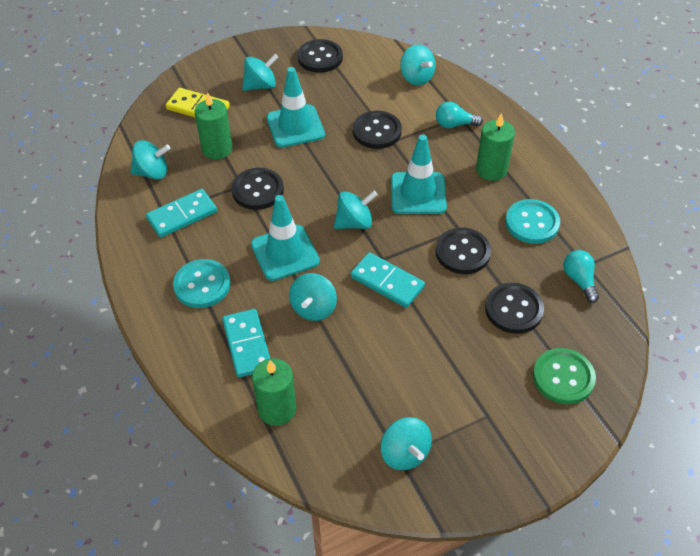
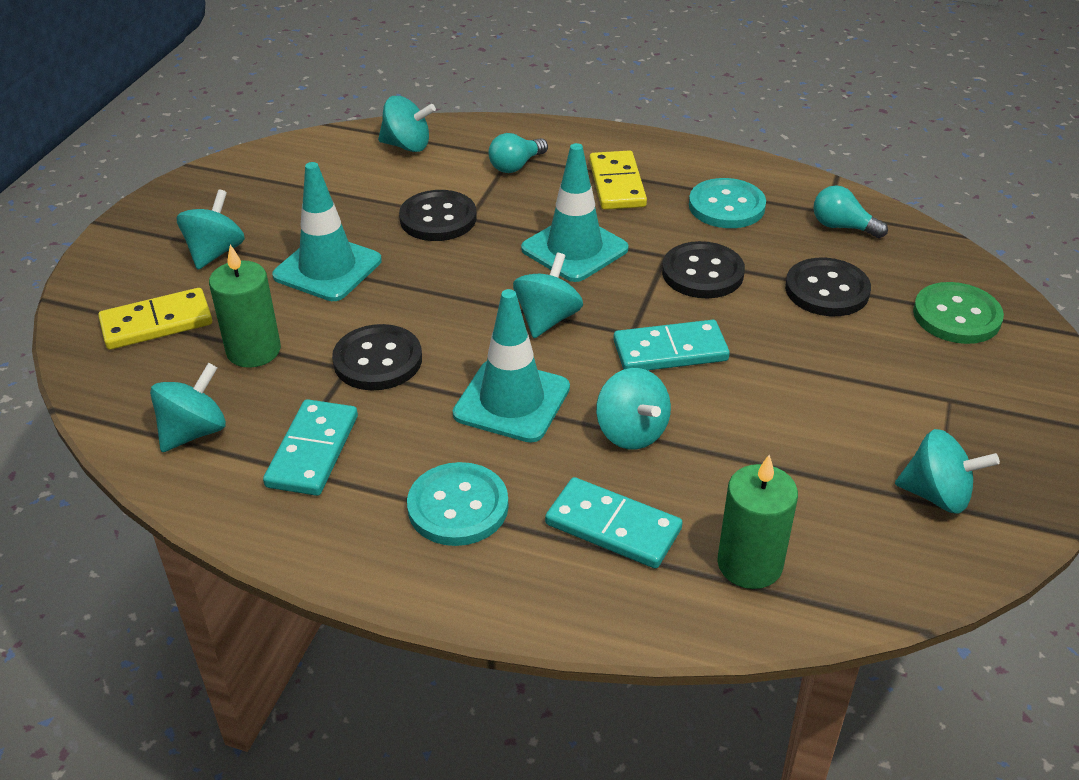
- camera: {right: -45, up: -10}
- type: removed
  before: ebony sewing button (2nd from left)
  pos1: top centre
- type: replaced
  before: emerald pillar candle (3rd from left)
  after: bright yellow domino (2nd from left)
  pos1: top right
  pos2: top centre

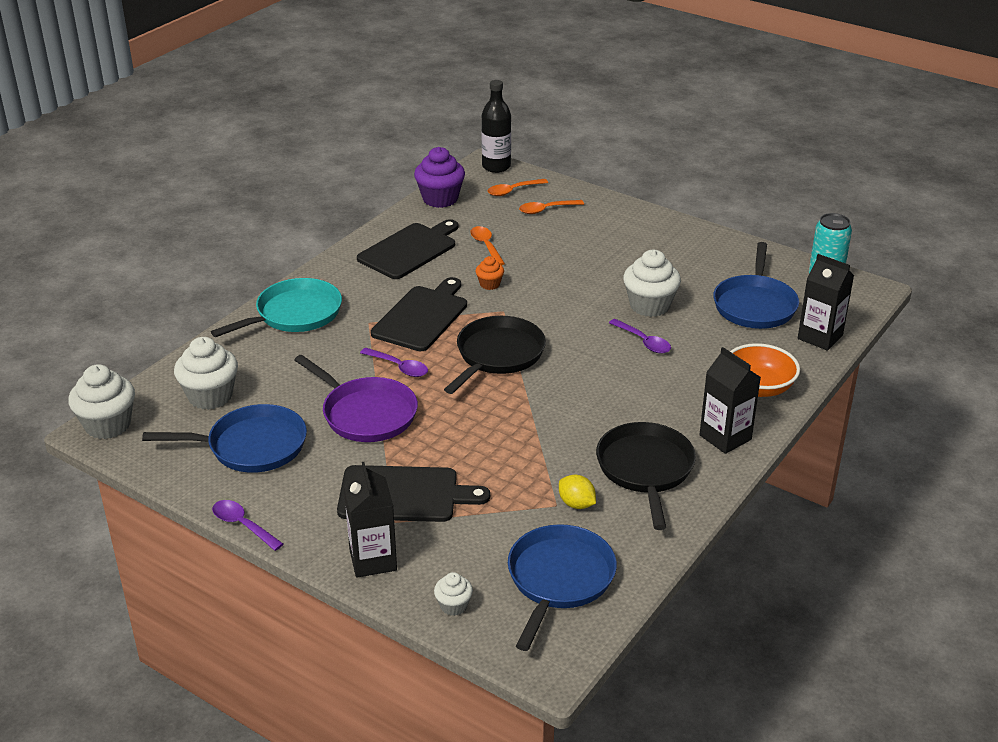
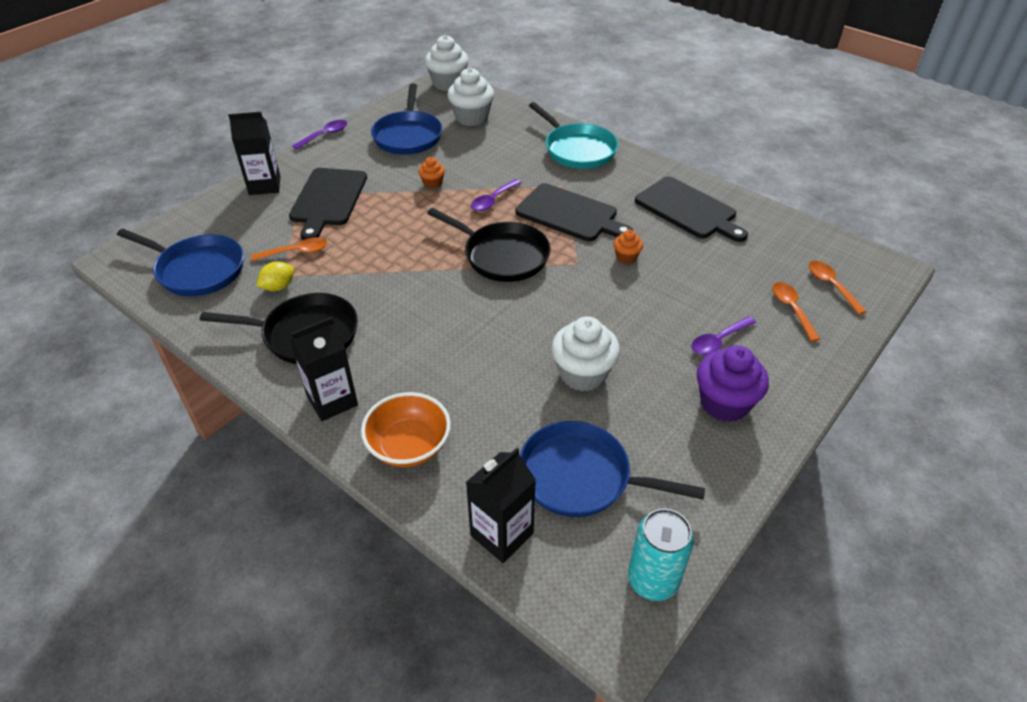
- camera: {right: 95, up: 10}
- type: replaced
  before: violet pan
  after: bright orange cupcake (1st from left)
  pos1: centre
  pos2: top centre
- type: moved
  before: violet cupcake
  pos1: top centre
  pos2: middle right
- type: removed
  before: white cupcake (3rd from left)
  pos1: bottom centre
- type: moved
  before: bright orange tablespoon (1st from left)
  pos1: top centre
  pos2: middle left
- type: removed
  before: ebony drink bottle
  pos1: top centre
- type: moved
  before: violet tablespoon (3rd from left)
  pos1: centre
  pos2: middle right

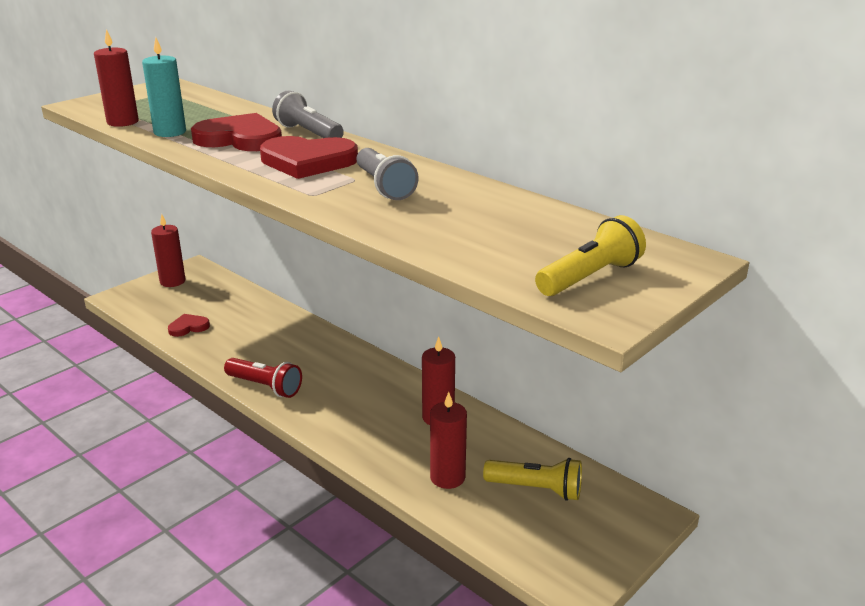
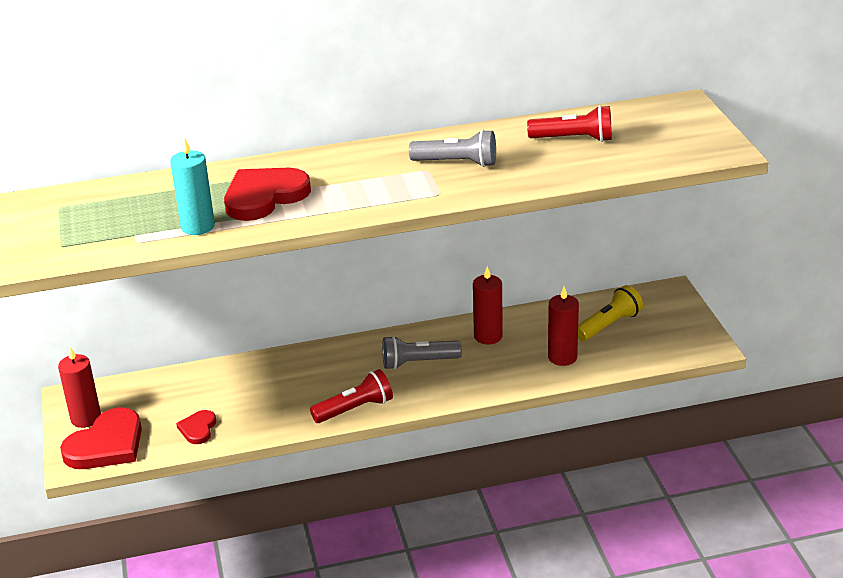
- camera: {right: -55, up: 5}
- type: removed
  before: red pillar candle (1st from left)
  pos1: top left
- type: moved
  before: red heart shape (3rd from left in the first image)
  after: red heart shape (1st from left)
  pos1: top centre
  pos2: bottom left
- type: moved
  before: gray flashlight (1st from left)
  pos1: top centre
  pos2: centre
- type: removed
  before: bright yellow flashlight (2nd from left)
  pos1: middle right
- type: added
  after: red flashlight (2nd from left)
  pos2: top right

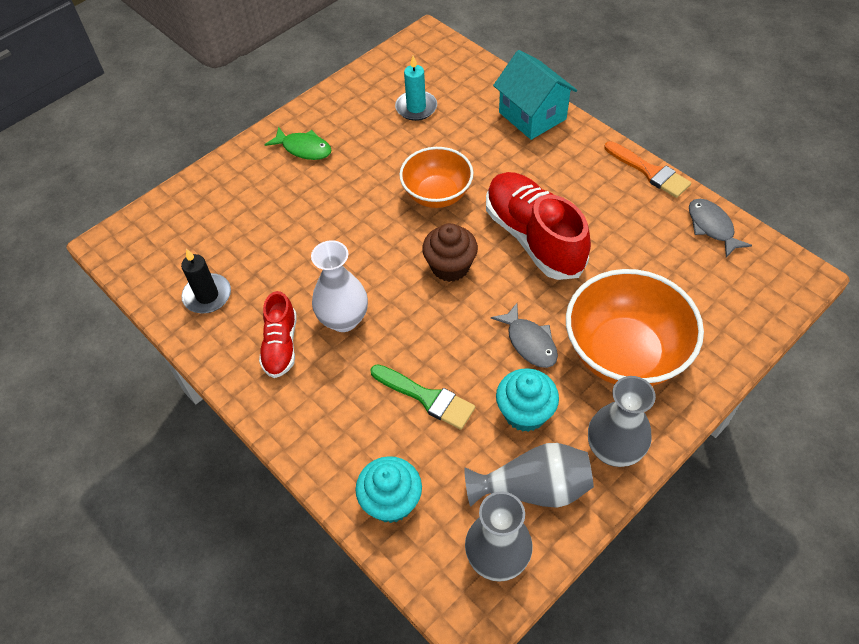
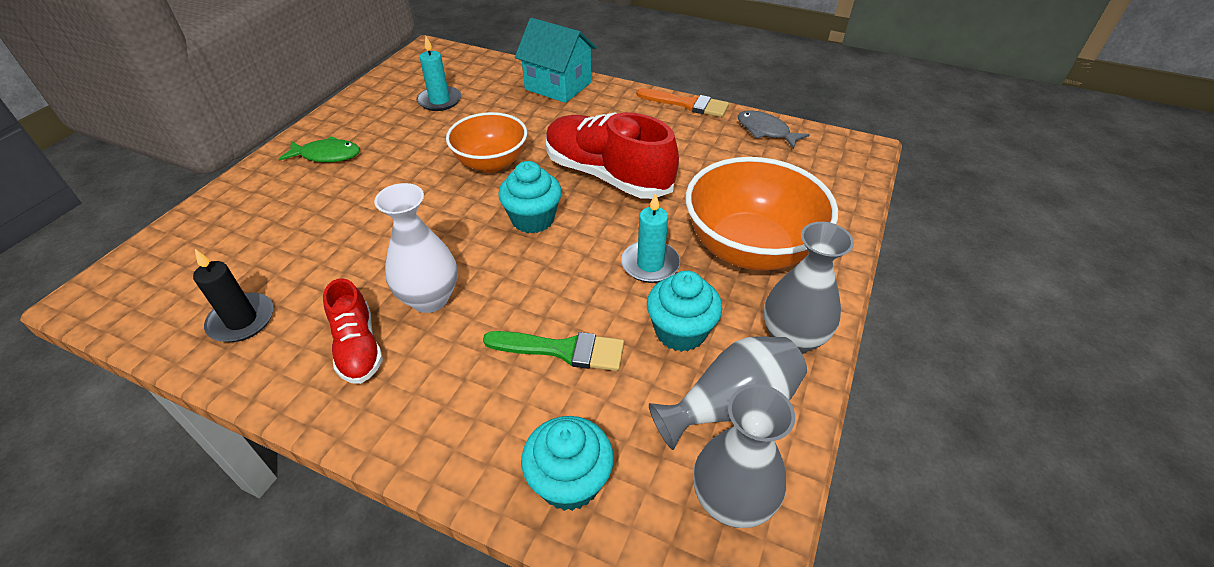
- camera: {right: -25, up: -10}
- type: recoloured
  before: brown cupcake
  after: turquoise cupcake (1st from left)
  pos1: centre
  pos2: centre
- type: replaced
  before: gray toy fish (1st from left)
  after: turquoise pillar candle (2nd from left)
  pos1: centre
  pos2: centre

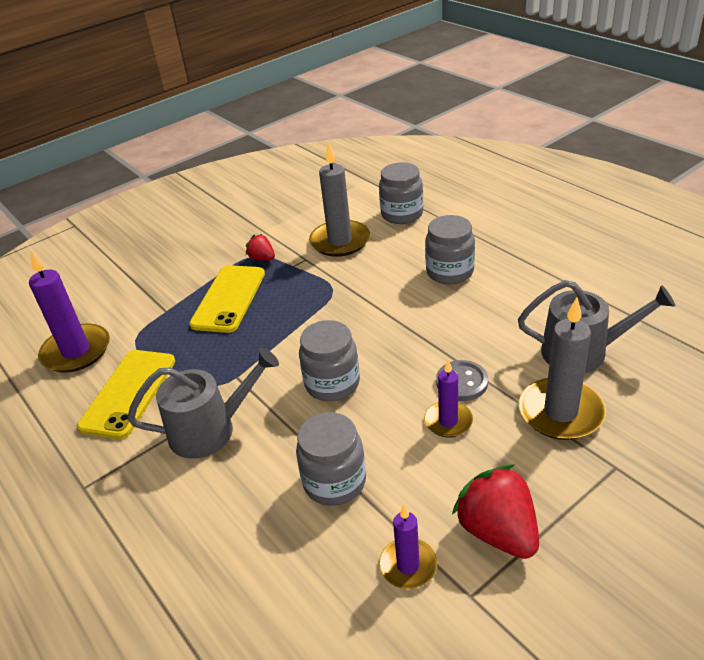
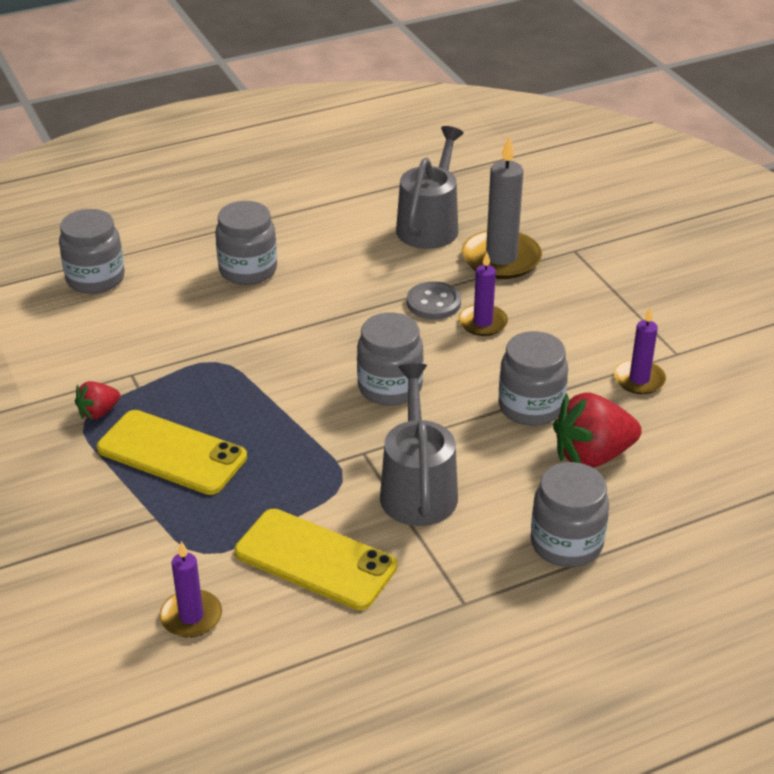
- camera: {right: -80, up: 0}
- type: resized
  before: violet pillar candle (1st from left)
  pos1: middle left
  pos2: bottom left
  scale: 0.58
- type: removed
  before: gray pillar candle (1st from left)
  pos1: top centre
- type: moved
  before: red strawberry (2nd from left)
  pos1: bottom right
  pos2: middle right
- type: added
  after: gray jar (5th from left)
  pos2: middle right

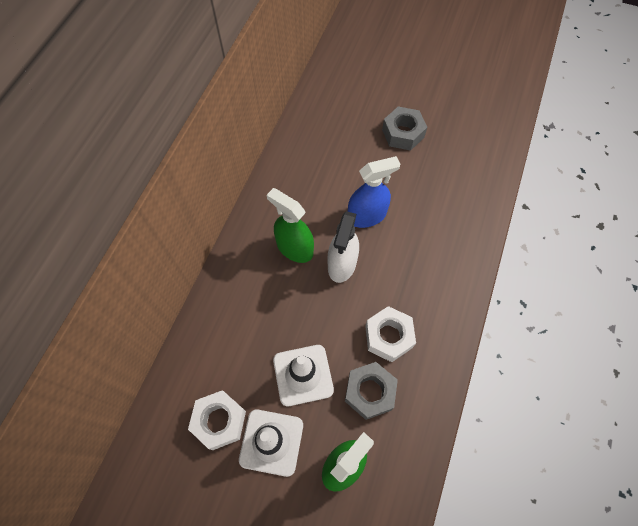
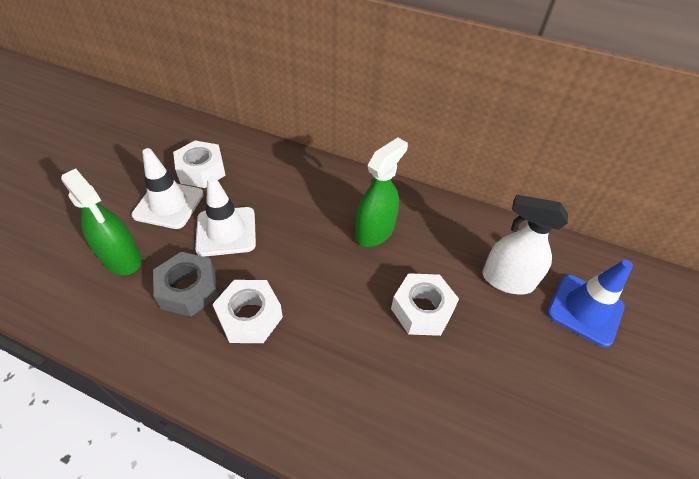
- camera: {right: 90, up: -15}
- type: moved
  before: white spray cleaner
  pos1: centre
  pos2: middle right
- type: replaced
  before: cobalt spray cleaner
  after: white nut (3rd from left)
  pos1: centre
  pos2: centre
- type: removed
  before: gray nut (2nd from left)
  pos1: top centre
- type: added
  after: cobalt safety cone
  pos2: middle right

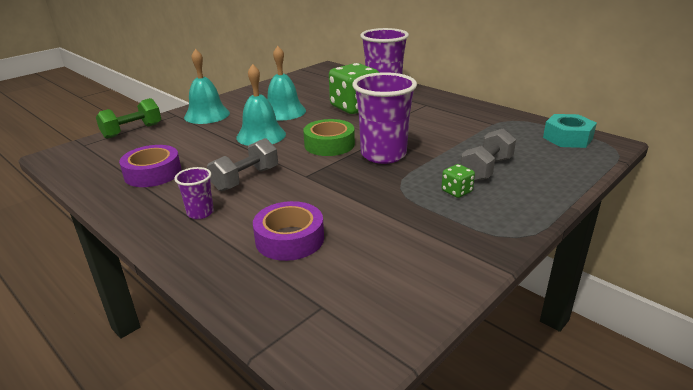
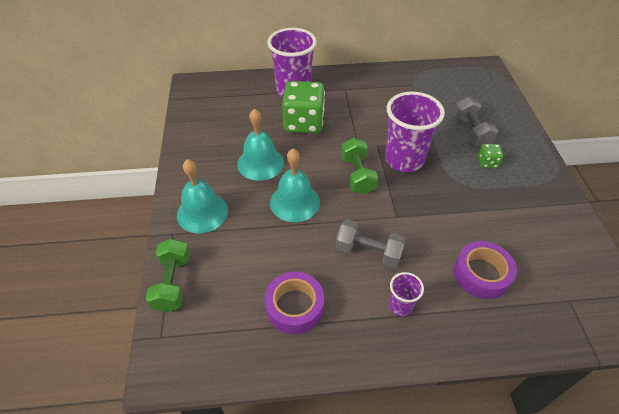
- camera: {right: -50, up: 20}
- type: turned
  before: gray free weight (1st from left)
  pos1: centre
  pos2: centre
  turn: -60
- type: replaced
  before: emerald sticky tape
  after: emerald free weight (2nd from left)
  pos1: centre
  pos2: centre
- type: removed
  before: turquoise nut
  pos1: middle right

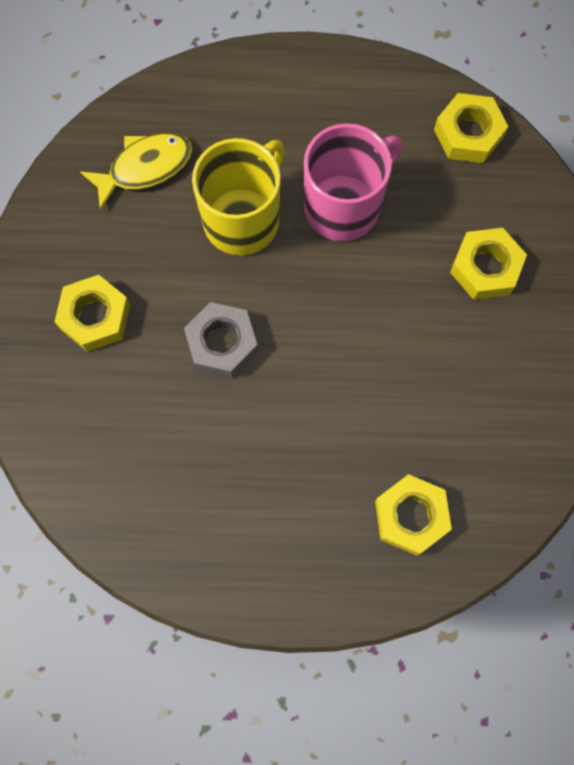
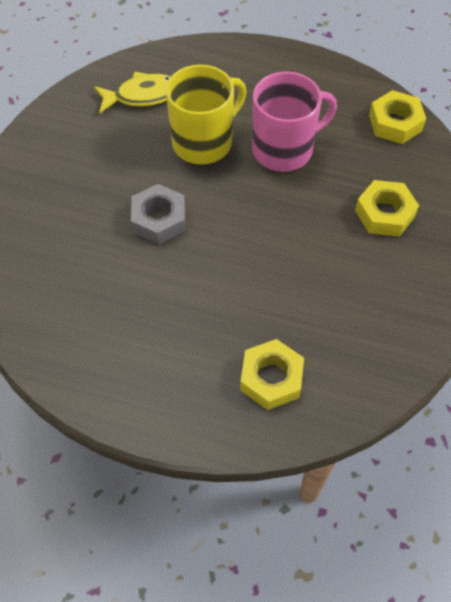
- camera: {right: 15, up: -15}
- type: removed
  before: bright yellow nut (1st from left)
  pos1: middle left

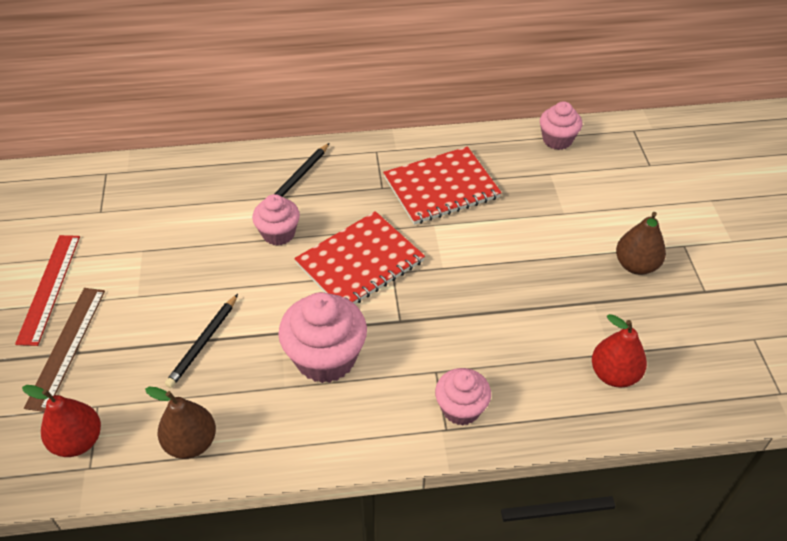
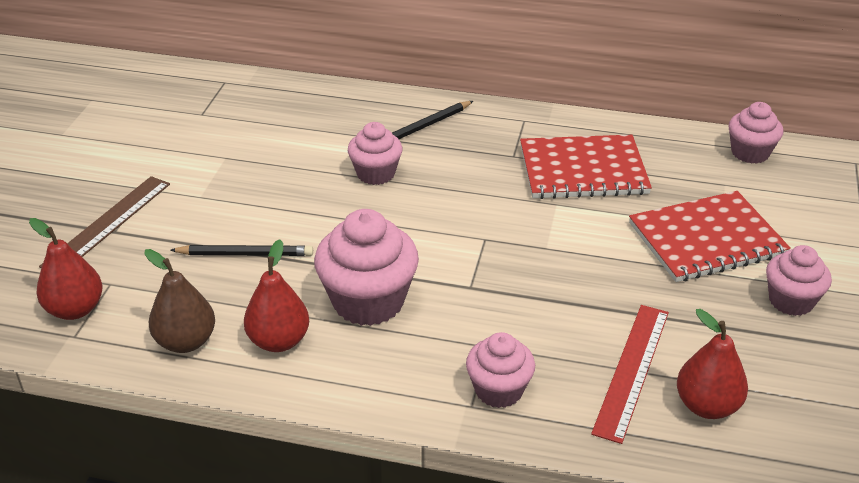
- camera: {right: 20, up: -10}
- type: moved
  before: red ruler
  pos1: middle left
  pos2: bottom right
- type: turned
  before: ebony pencil (1st from left)
  pos1: middle left
  pos2: middle left
  turn: -135
- type: moved
  before: red notebook (1st from left in the first image)
  after: red notebook (2nd from left)
  pos1: centre
  pos2: middle right
- type: replaced
  before: brown pear fruit (2nd from left)
  after: rosy cupcake (5th from left)
  pos1: middle right
  pos2: middle right
- type: added
  after: red pear fruit (2nd from left)
  pos2: middle left

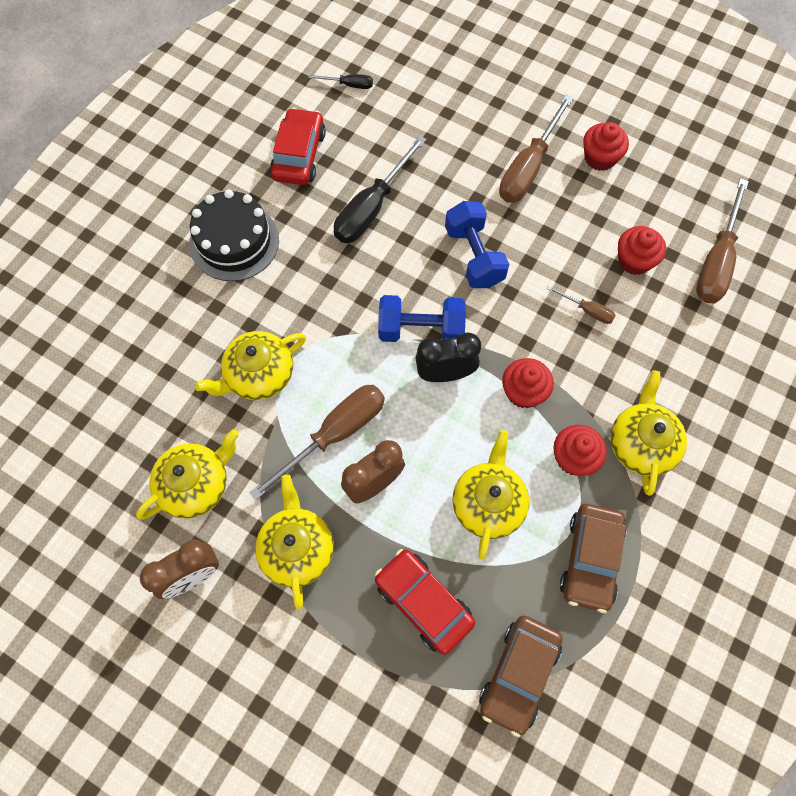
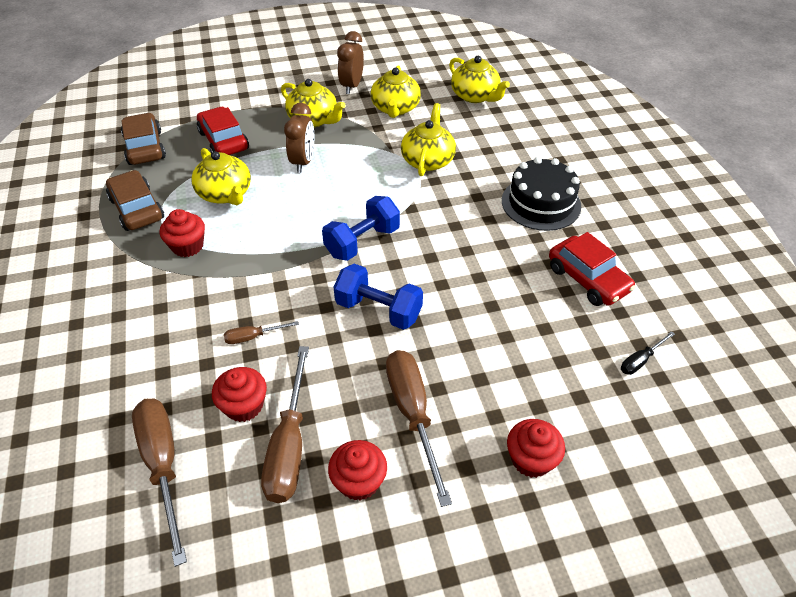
- camera: {right: 135, up: -20}
- type: moved
  before: brown flat screwdriver (1st from left in the first image)
  after: brown flat screwdriver (3rd from left)
  pos1: centre
  pos2: bottom centre
- type: removed
  before: ebony flat screwdriver (2nd from left)
  pos1: top centre
- type: turned
  before: red car (2nd from left in the first image)
  pos1: bottom centre
  pos2: top left
  turn: -120
- type: removed
  before: ebony alarm clock
  pos1: centre
- type: moved
  before: red cupcake (1st from left in the first image)
  after: red cupcake (4th from left)
  pos1: centre
  pos2: bottom right
- type: moved
  before: bright yellow tea pot (5th from left)
  pos1: middle right
  pos2: top centre

